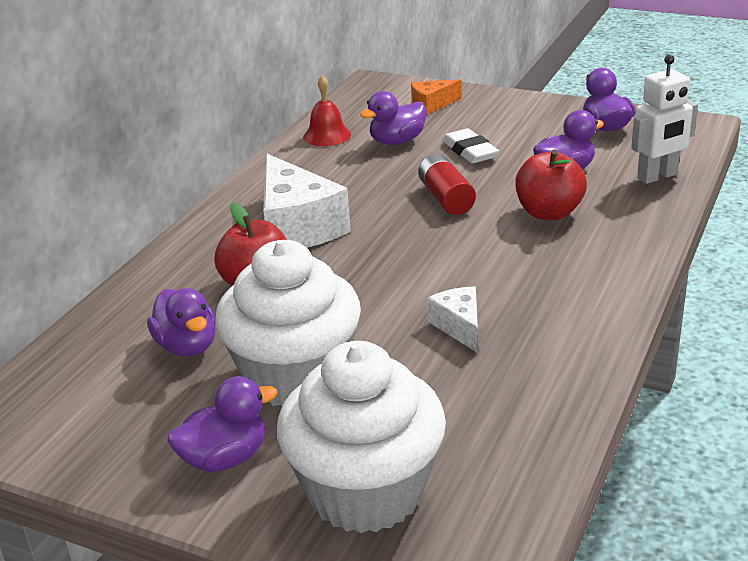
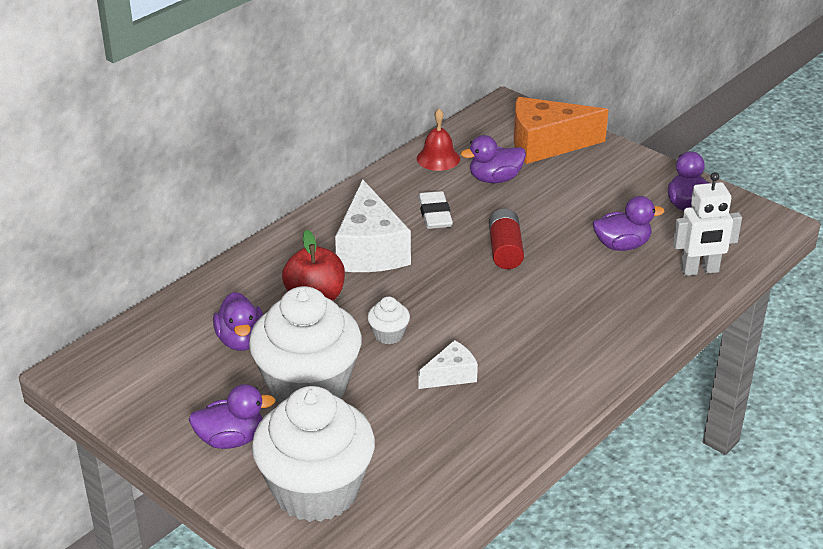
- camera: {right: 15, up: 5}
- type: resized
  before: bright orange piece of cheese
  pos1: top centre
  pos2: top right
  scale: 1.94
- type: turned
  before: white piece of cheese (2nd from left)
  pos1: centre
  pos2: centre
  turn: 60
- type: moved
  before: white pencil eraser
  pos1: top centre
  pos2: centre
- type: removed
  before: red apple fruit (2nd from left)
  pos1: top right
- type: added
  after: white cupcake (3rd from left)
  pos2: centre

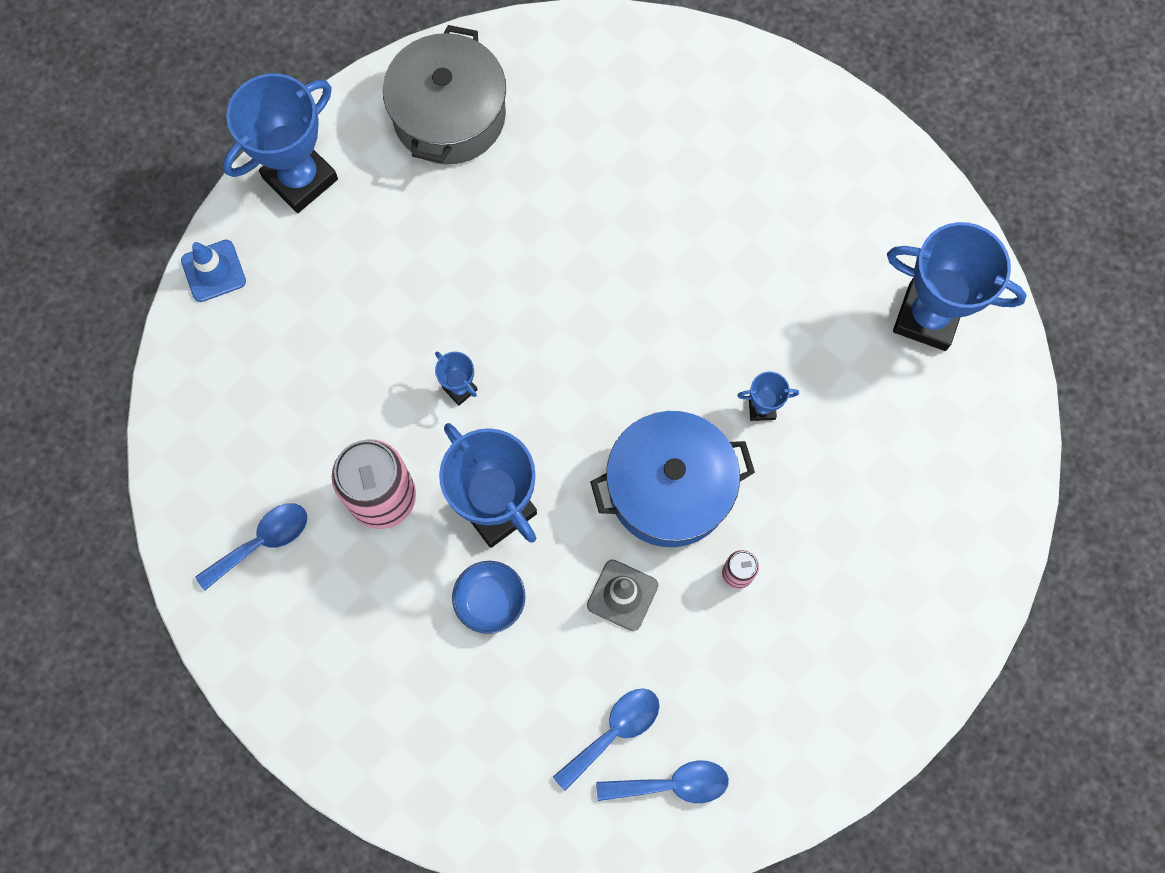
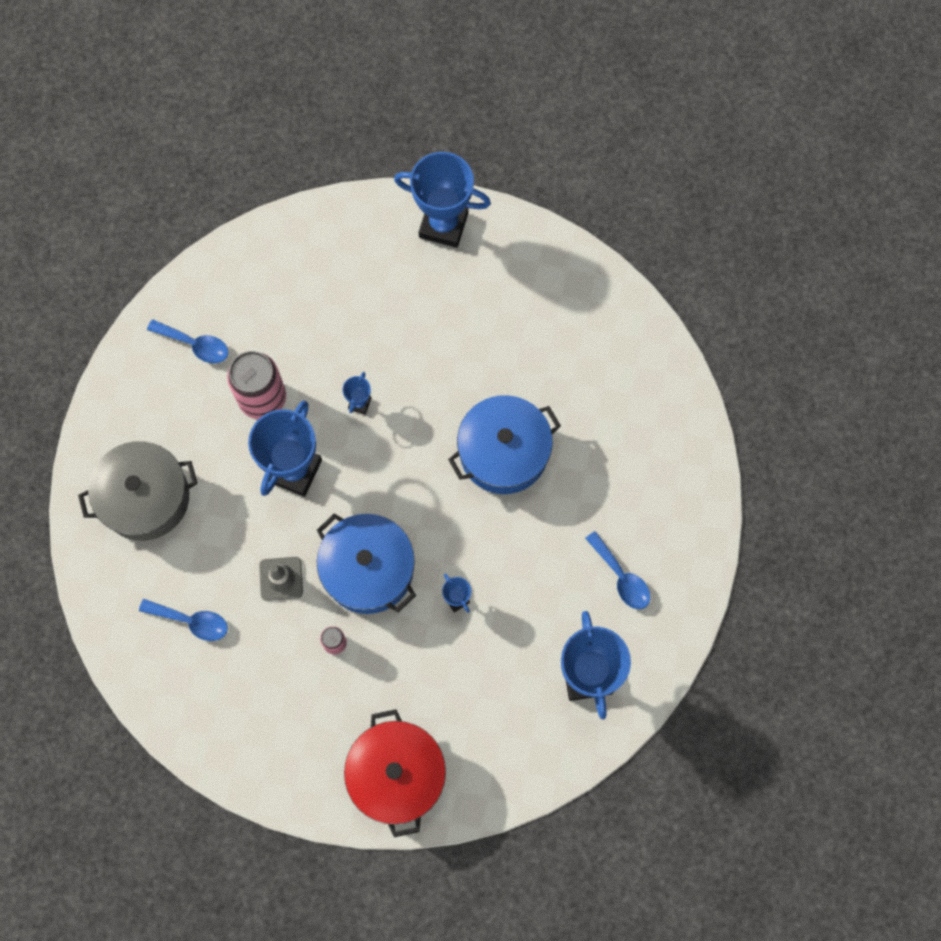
- camera: {right: 60, up: 0}
- type: removed
  before: cobalt safety cone
  pos1: top left
- type: moved
  before: gray pot
  pos1: top centre
  pos2: middle left
- type: removed
  before: cobalt bowl
  pos1: bottom centre
- type: moved
  before: cobalt tablespoon (3rd from left)
  pos1: bottom centre
  pos2: centre
- type: added
  after: red pot
  pos2: bottom centre
- type: added
  after: cobalt pot (2nd from left)
  pos2: centre

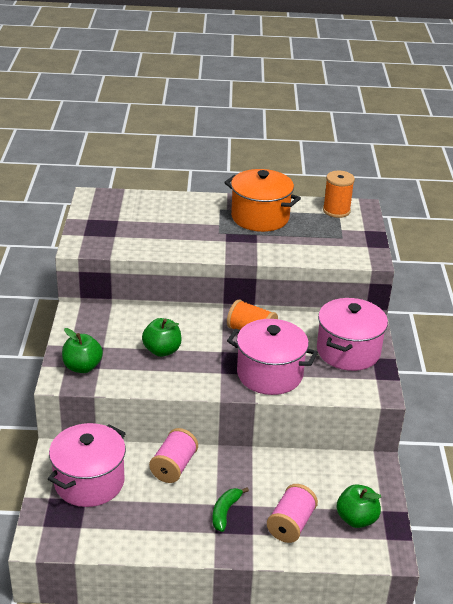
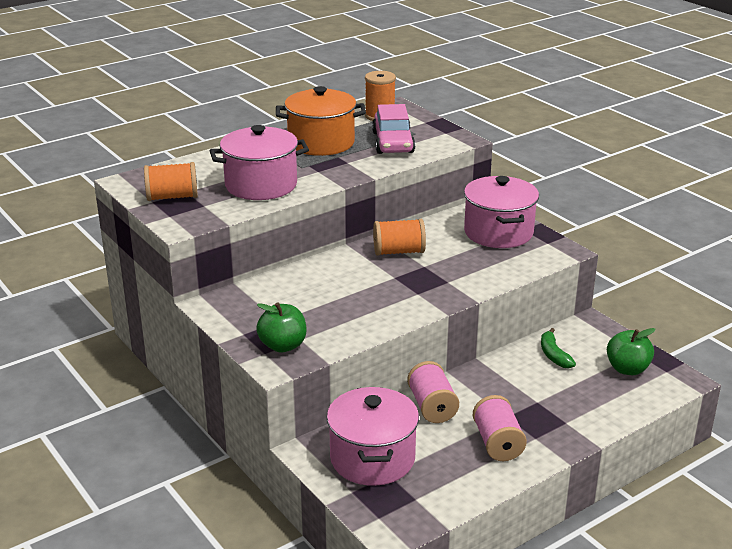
- camera: {right: -35, up: -5}
- type: removed
  before: emerald apple fruit (2nd from left)
  pos1: centre
- type: moved
  before: emerald banana
  pos1: bottom centre
  pos2: middle right
- type: moved
  before: rosy pot (2nd from left in the first image)
  after: rosy pot (1st from left)
  pos1: centre
  pos2: top centre
- type: moved
  before: rosy spool (2nd from left)
  pos1: bottom centre
  pos2: bottom right
- type: added
  after: bright orange spool (1st from left)
  pos2: top left
- type: added
  after: rosy car
  pos2: top centre

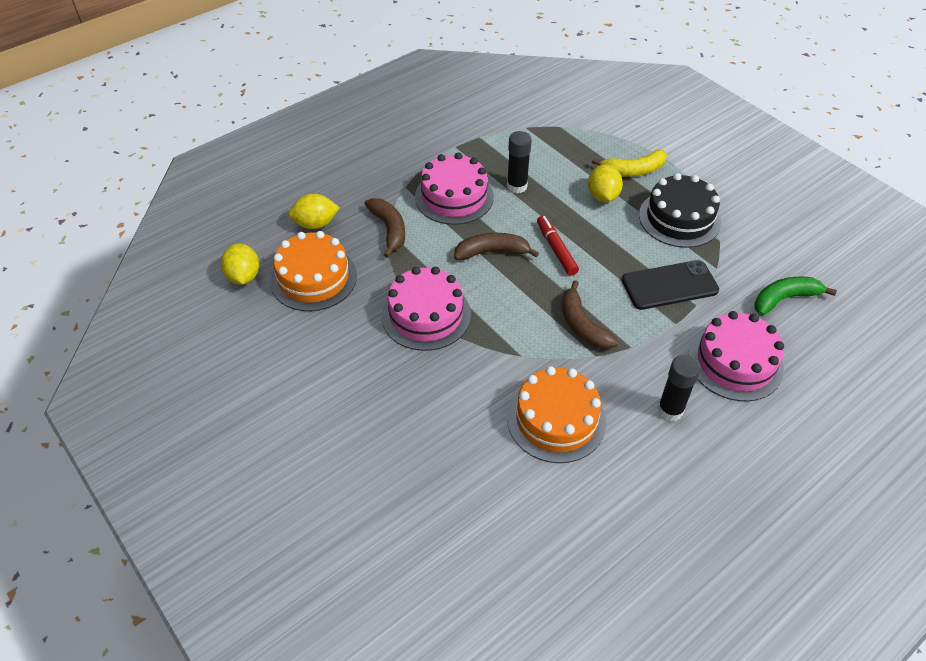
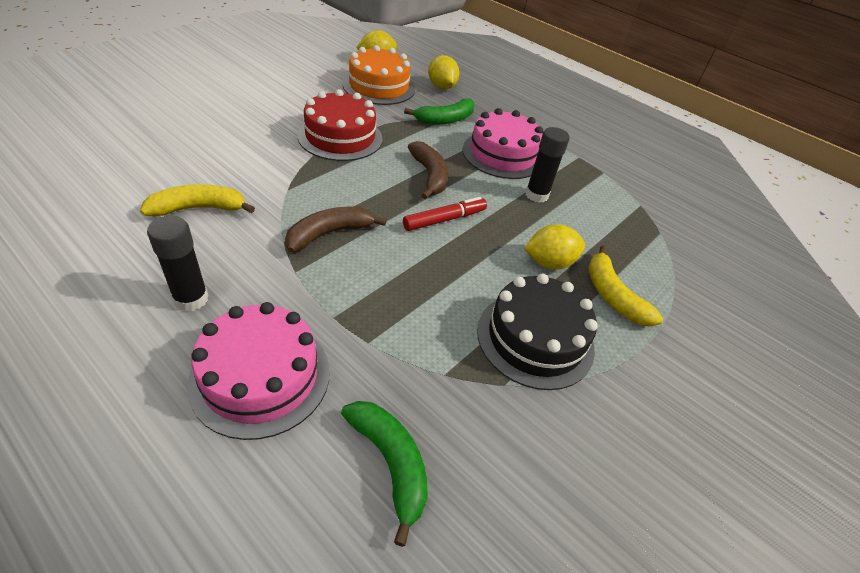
- camera: {right: 75, up: -5}
- type: recoloured
  before: brown banana (1st from left)
  after: emerald banana (2nd from left)
  pos1: centre
  pos2: top centre
- type: recoloured
  before: rosy gateau (1st from left)
  after: red gateau
  pos1: centre
  pos2: top centre
- type: replaced
  before: bright orange gateau (2nd from left)
  after: bright yellow banana (1st from left)
  pos1: centre
  pos2: middle left
- type: removed
  before: ebony phone
  pos1: middle right

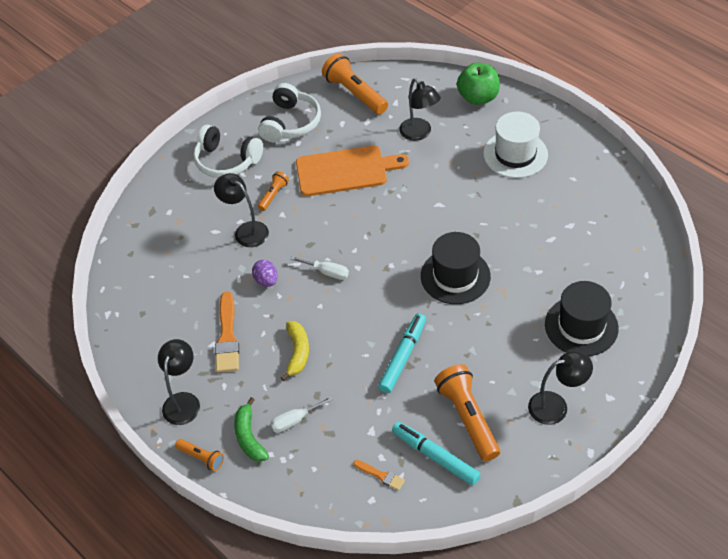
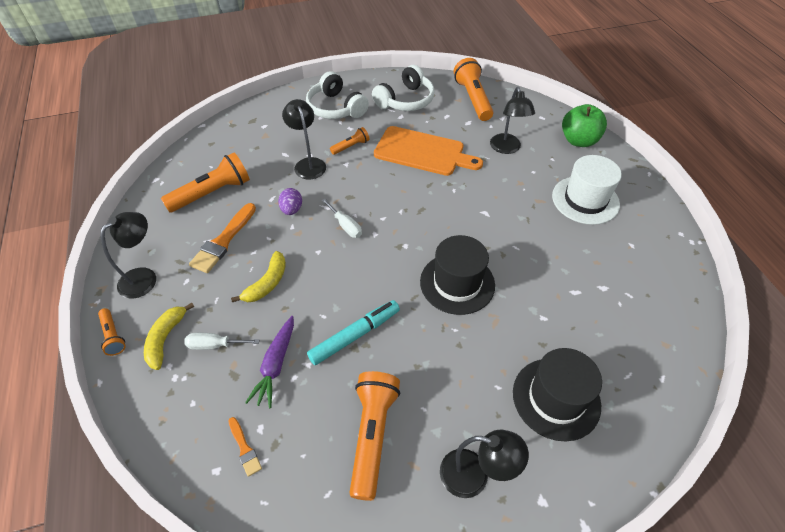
- camera: {right: 25, up: 0}
- type: recoloured
  before: emerald banana
  after: bright yellow banana (1st from left)
  pos1: bottom centre
  pos2: middle left
- type: removed
  before: turquoise marker (2nd from left)
  pos1: bottom centre
- type: added
  after: bright orange flashlight (2nd from left)
  pos2: middle left
- type: added
  after: violet root vegetable
  pos2: bottom centre

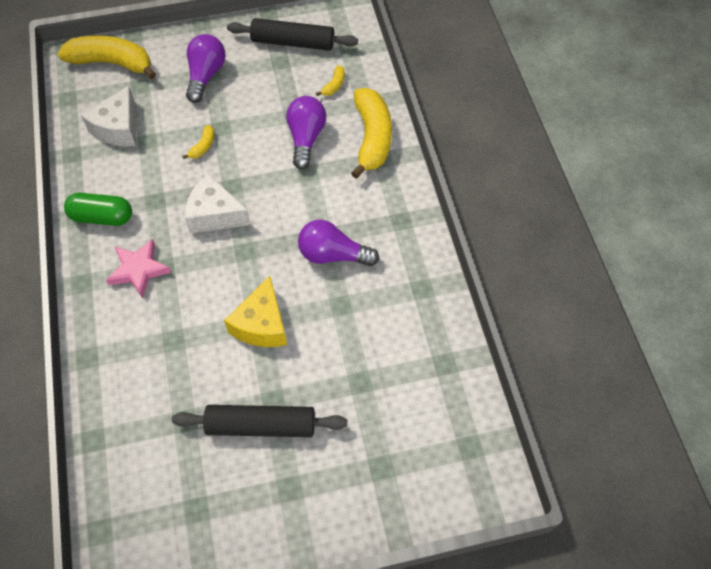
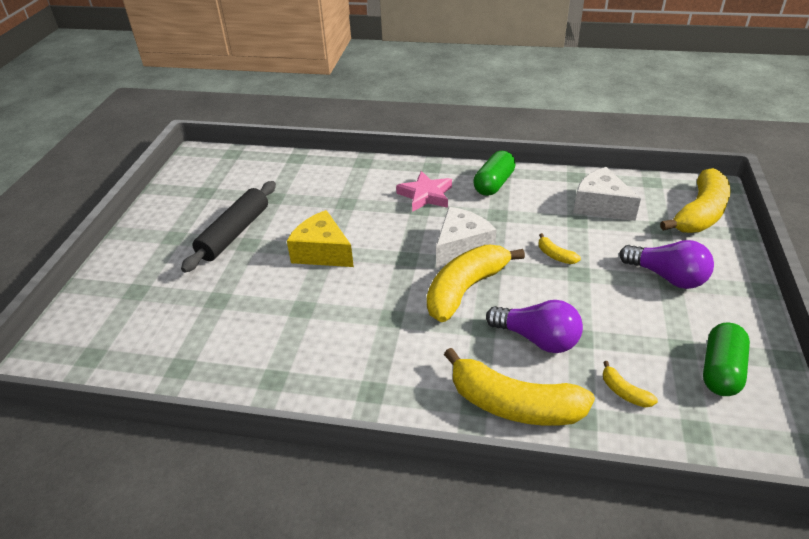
- camera: {right: 115, up: -20}
- type: replaced
  before: ebony rolling pin (2nd from left)
  after: emerald pill shape (2nd from left)
  pos1: top centre
  pos2: middle right
- type: removed
  before: violet bulb (3rd from left)
  pos1: centre
- type: added
  after: bright yellow banana (1st from left)
  pos2: centre

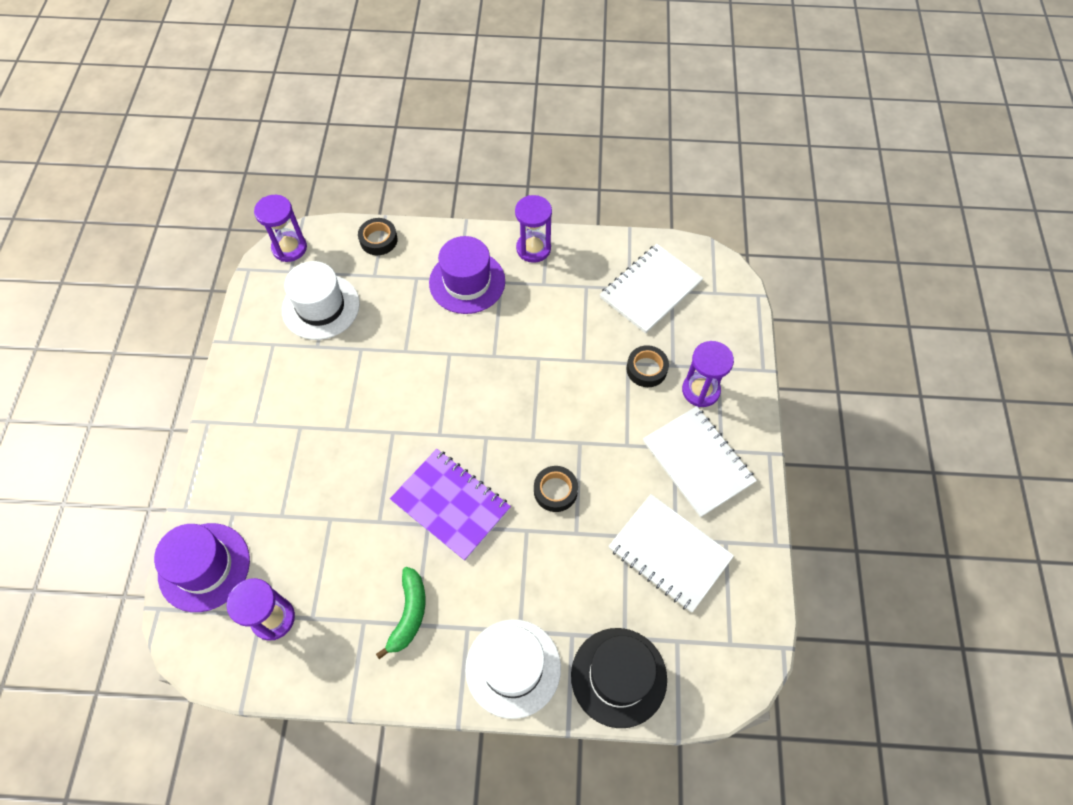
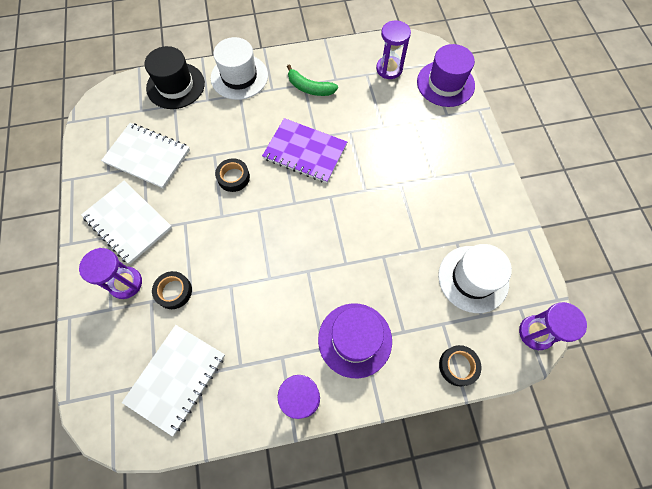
- camera: {right: 165, up: 5}
- type: turned
  before: emerald banana
  pos1: bottom centre
  pos2: top centre
  turn: -60

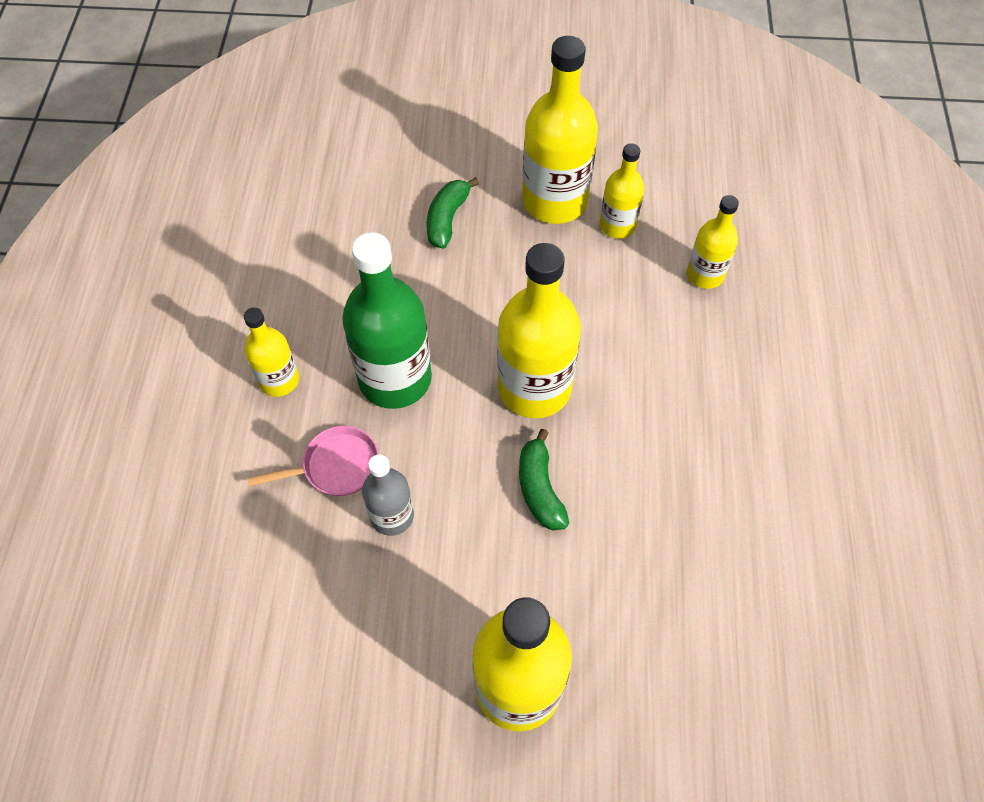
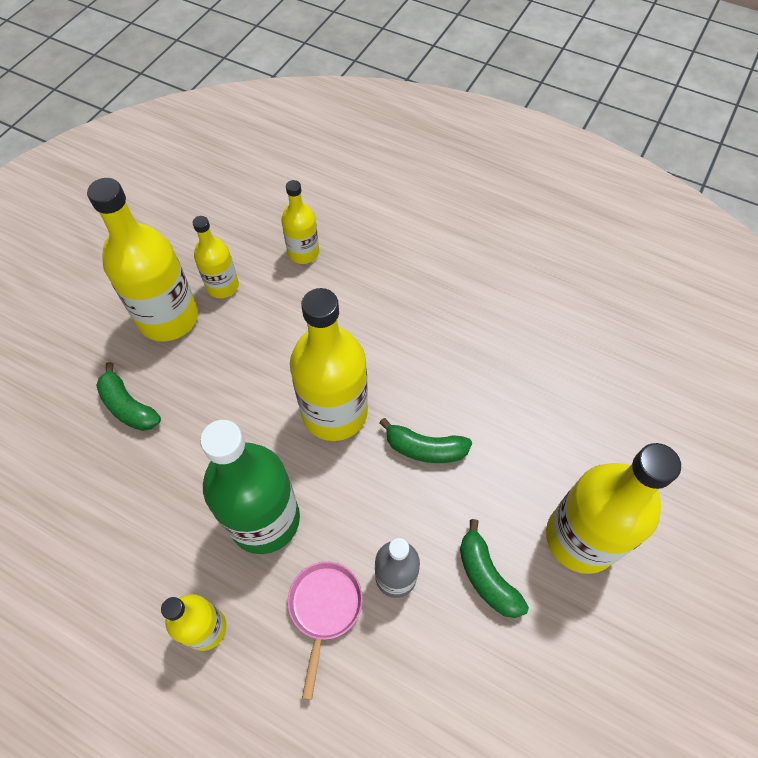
- camera: {right: -65, up: 0}
- type: added
  after: emerald banana (3rd from left)
  pos2: bottom centre

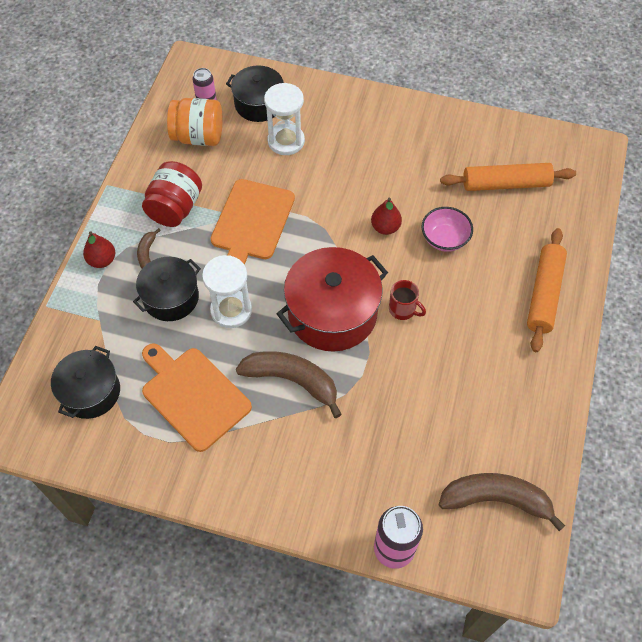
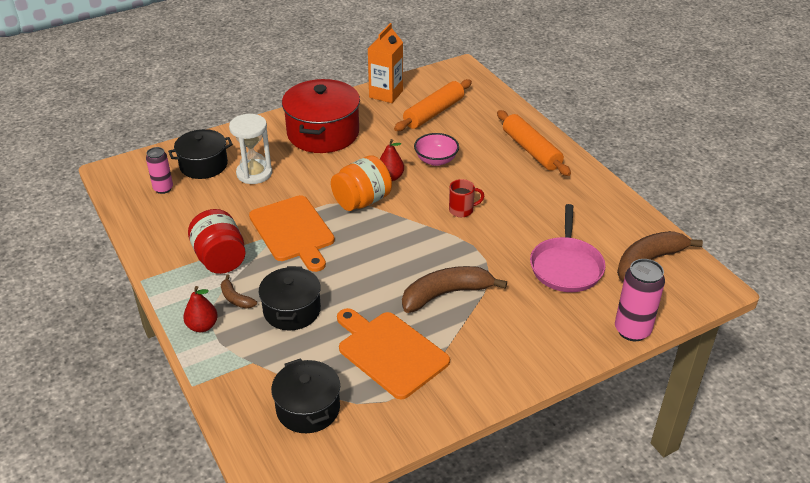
- camera: {right: -45, up: -20}
- type: turned
  before: bright orange chopping board (1st from left in the first image)
  pos1: middle left
  pos2: bottom centre
  turn: 45
- type: moved
  before: bright orange jar
  pos1: top left
  pos2: centre
- type: removed
  before: white sand timer (1st from left)
  pos1: centre
- type: moved
  before: red pot
  pos1: centre
  pos2: top centre
- type: added
  after: bright orange carton
  pos2: top centre
- type: added
  after: rosy pan
  pos2: middle right

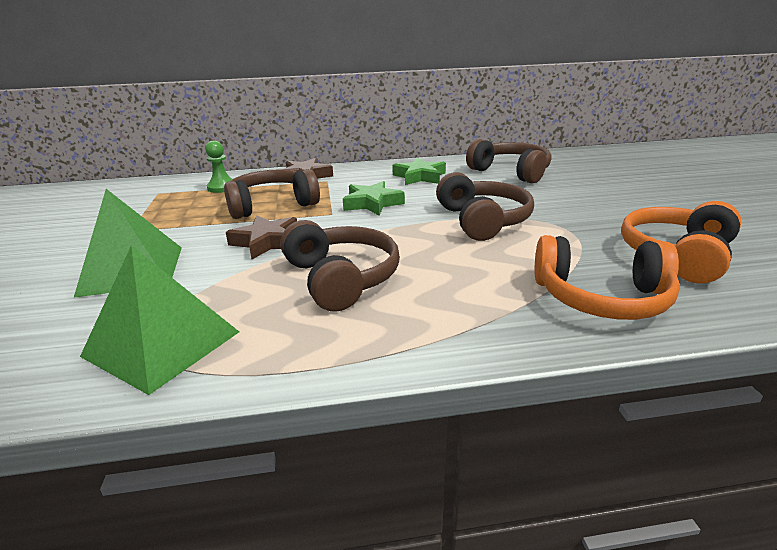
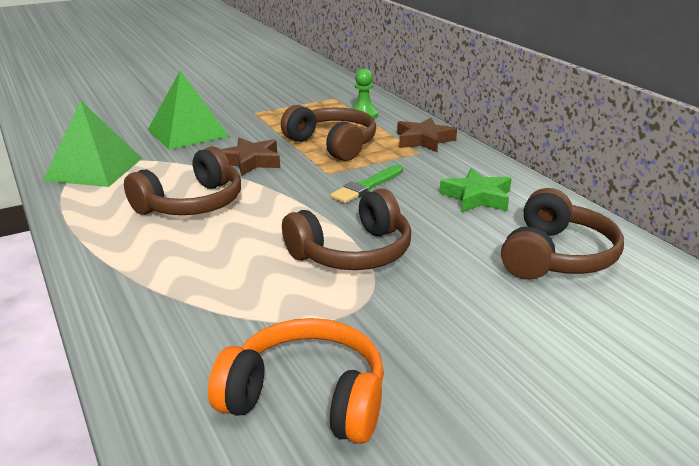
- camera: {right: 70, up: 0}
- type: replaced
  before: emerald star (1st from left)
  after: emerald paintbrush
  pos1: centre
  pos2: centre
- type: removed
  before: bright orange headphones (1st from left)
  pos1: middle right

